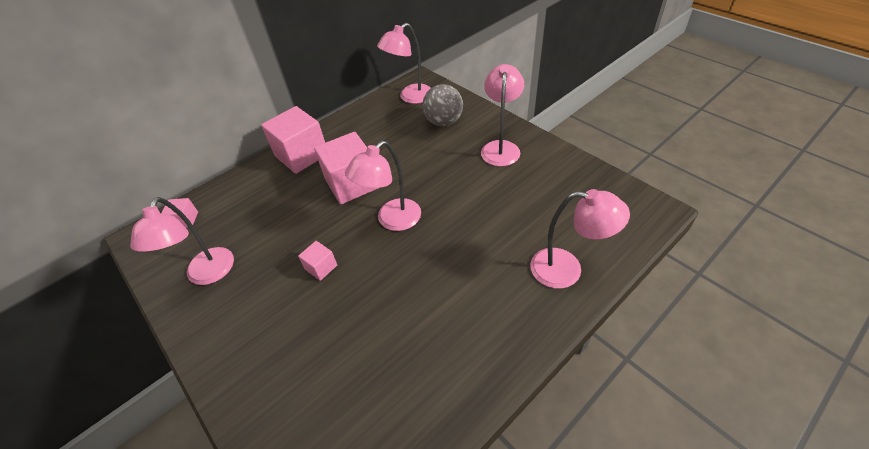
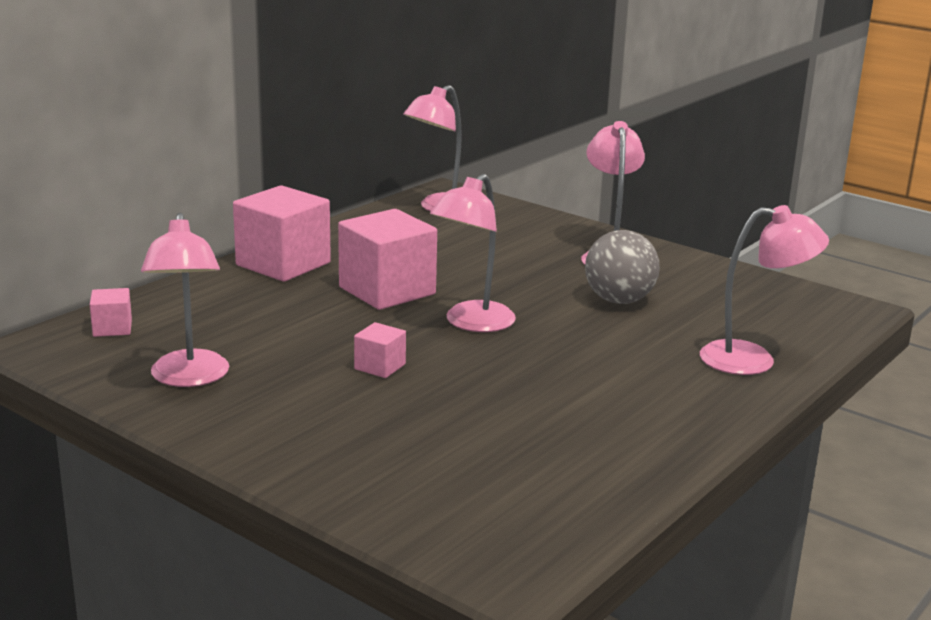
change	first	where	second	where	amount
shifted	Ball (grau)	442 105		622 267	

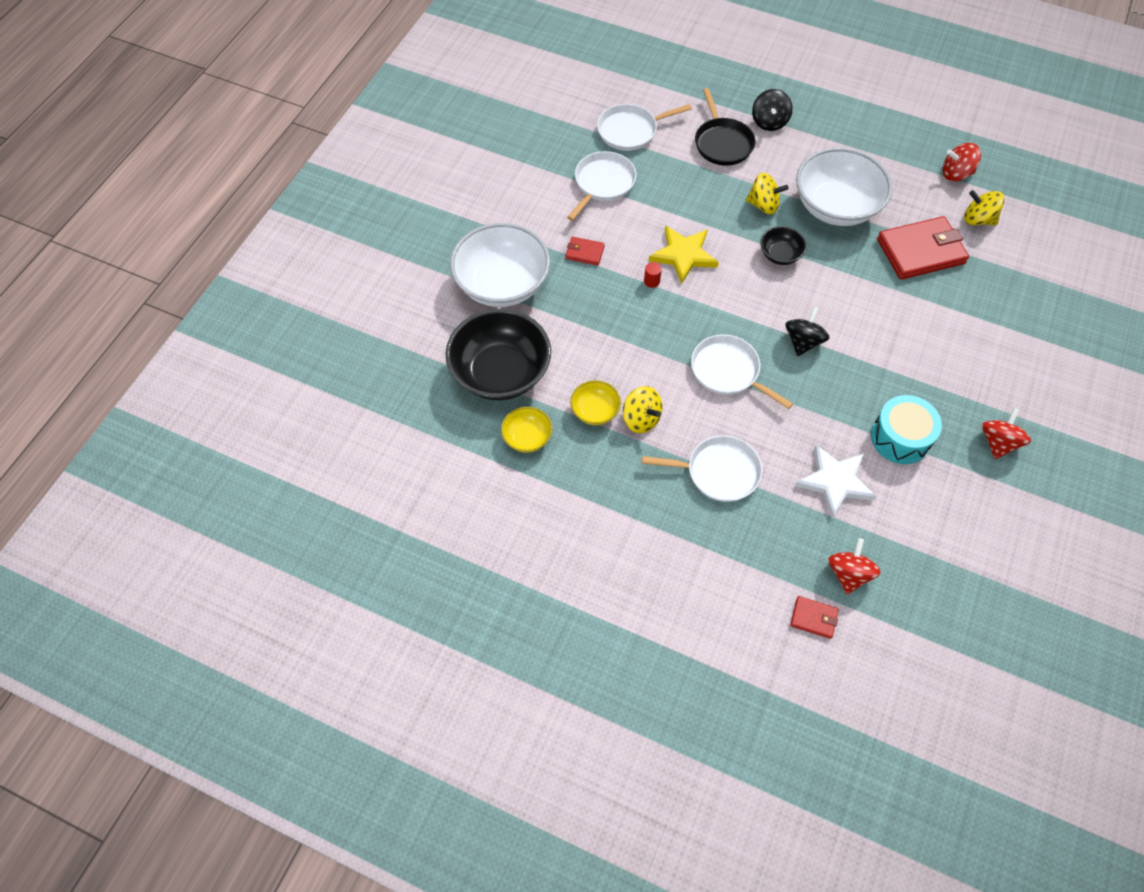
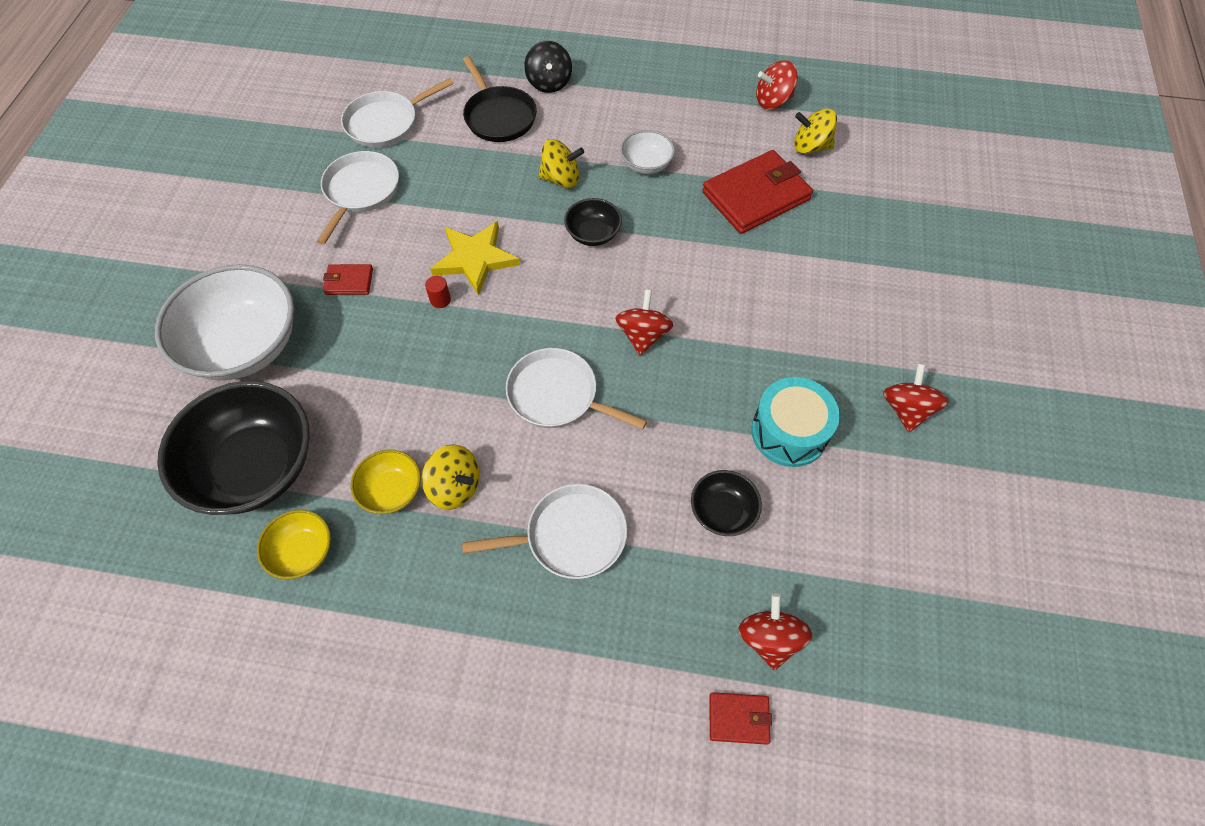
change	first	where	second	where	amount
repainted	Kreisel (schwarz)	807 331	Kreisel (rot)	644 322	
swapped	Stern (weiß)	835 481	Schüssel (schwarz)	726 503	
scaled	Schüssel (weiß)	844 187		647 152	x0.48

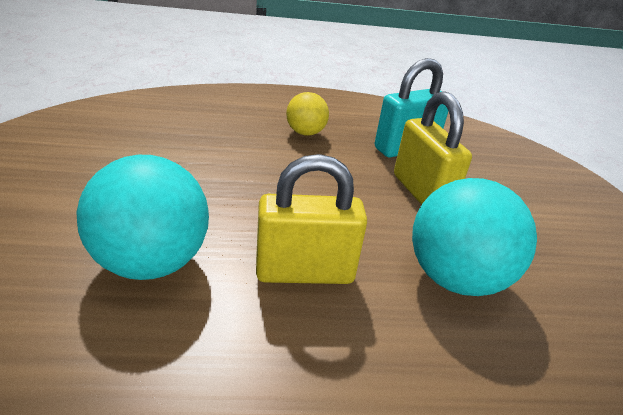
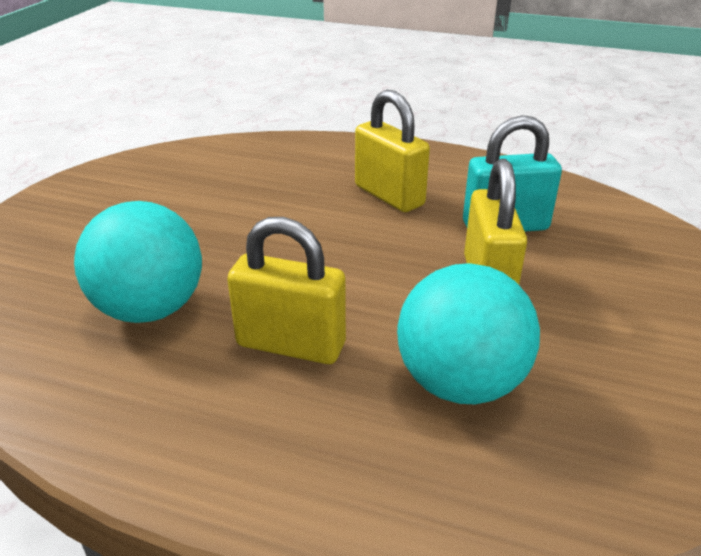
change	first	where	second	where	amount
swapped	Ball (gelb)	307 114	Vorhängeschloss (gelb)	392 151	

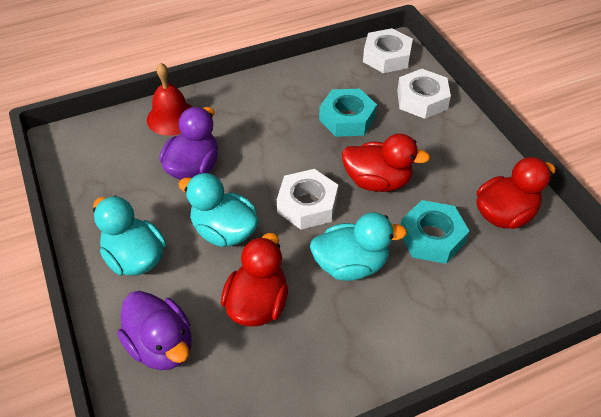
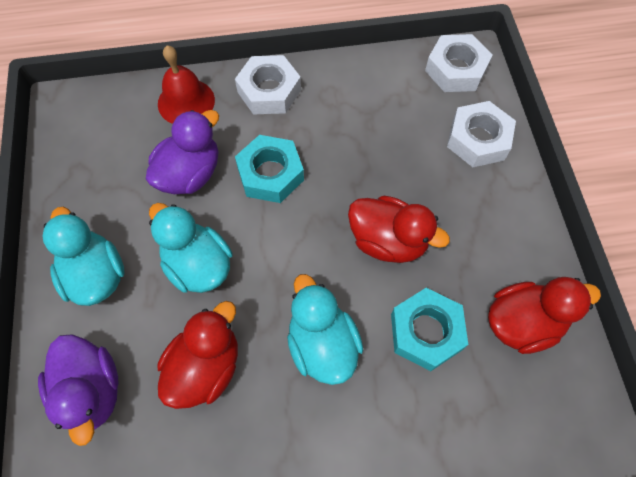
change	first	where	second	where	amount
shifted	Sechskantmutter (weiß)	307 199		268 84	
rotated	Ente (türkis)	358 246		325 329	120 degrees counterclockwise
shifted	Sechskantmutter (türkis)	348 113		269 169	

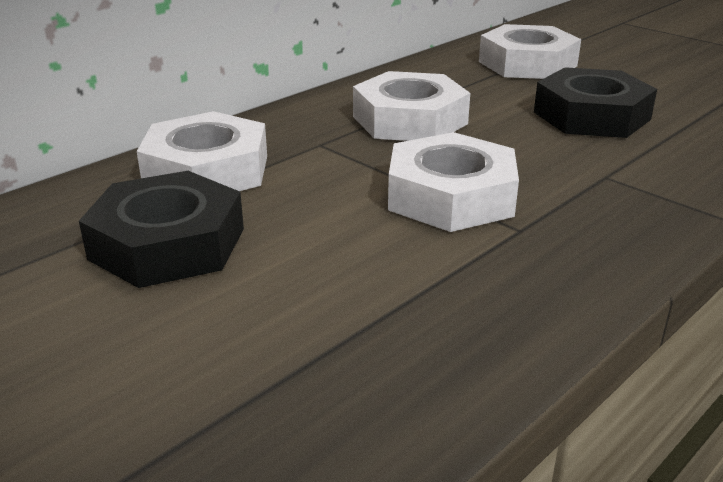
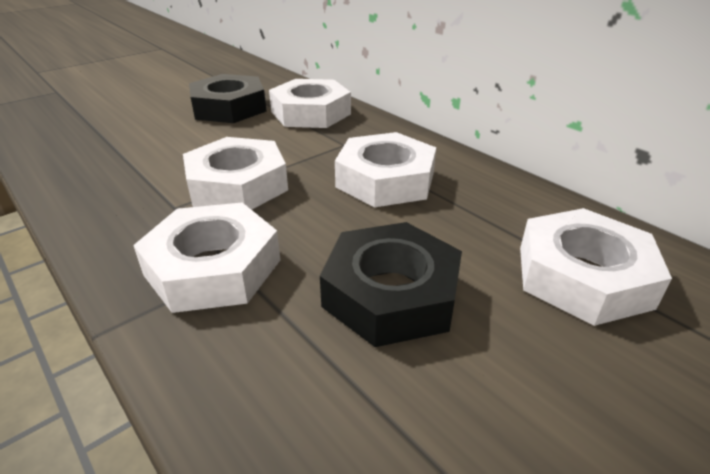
change	first	where	second	where	amount
new			Sechskantmutter (weiß)	206 258	

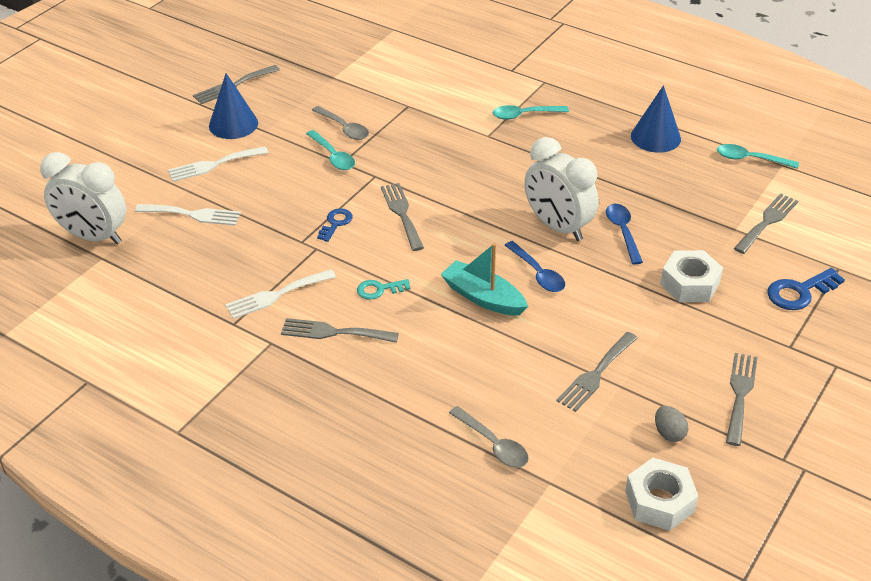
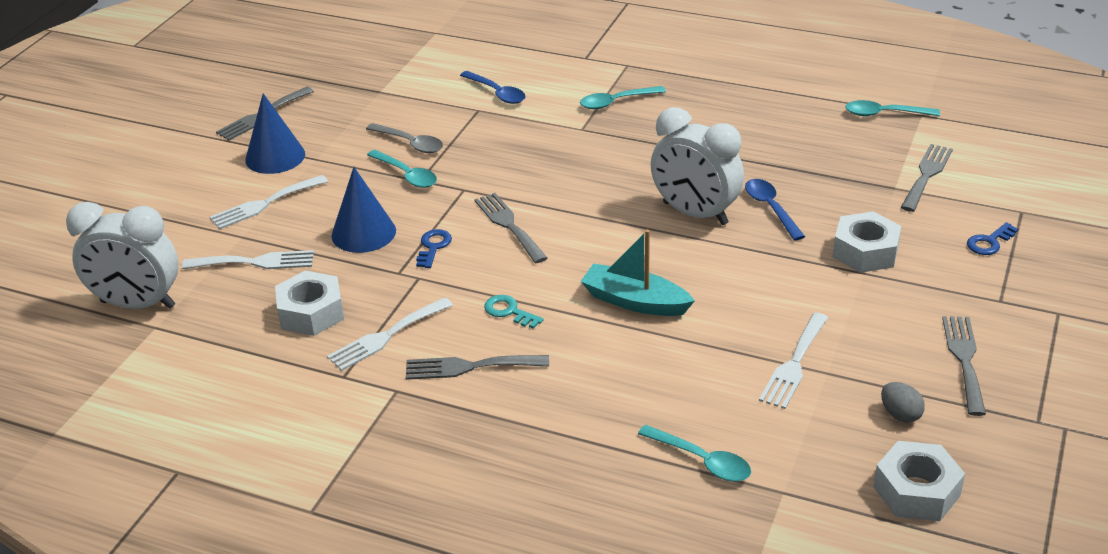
change	first	where	second	where	amount
rotated	Schlüssel (türkis)	383 289		514 312	60 degrees clockwise
repainted	Löffel (grau)	489 437	Löffel (türkis)	694 453	
shifted	Löffel (blau)	535 266		493 87	
repainted	Gabel (grau)	597 372	Gabel (weiß)	793 360	
shifted	Kegel (blau)	656 119		363 210	
scaled	Schlüssel (blau)	806 289		992 238	x0.64
new			Sechskantmutter (weiß)	309 303	

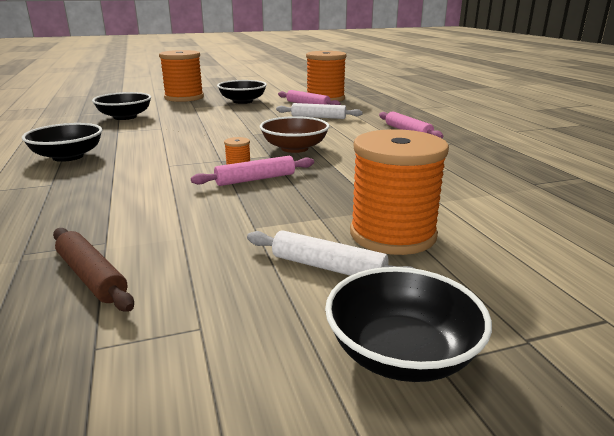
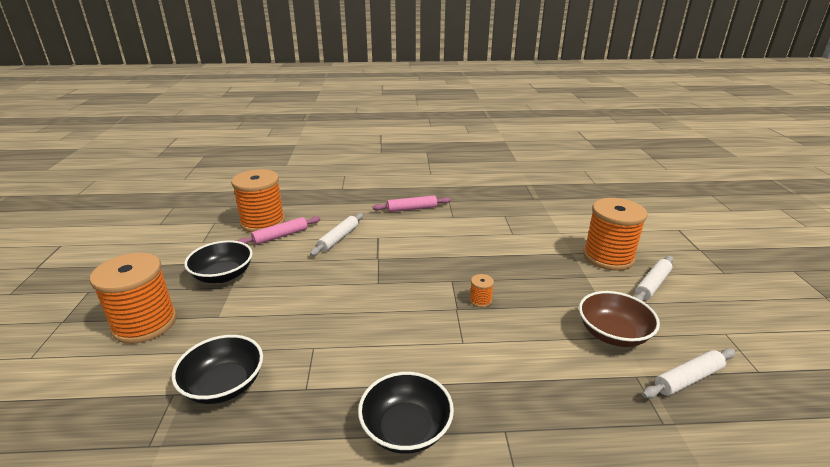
change	first	where	second	where	amount
repainted	Nudelholz (braun)	93 270	Nudelholz (weiß)	688 373	
gone	Nudelholz (rosa)	252 171			
shifted	Schüssel (braun)	294 134		619 319	
gone	Schüssel (schwarz)	408 324			

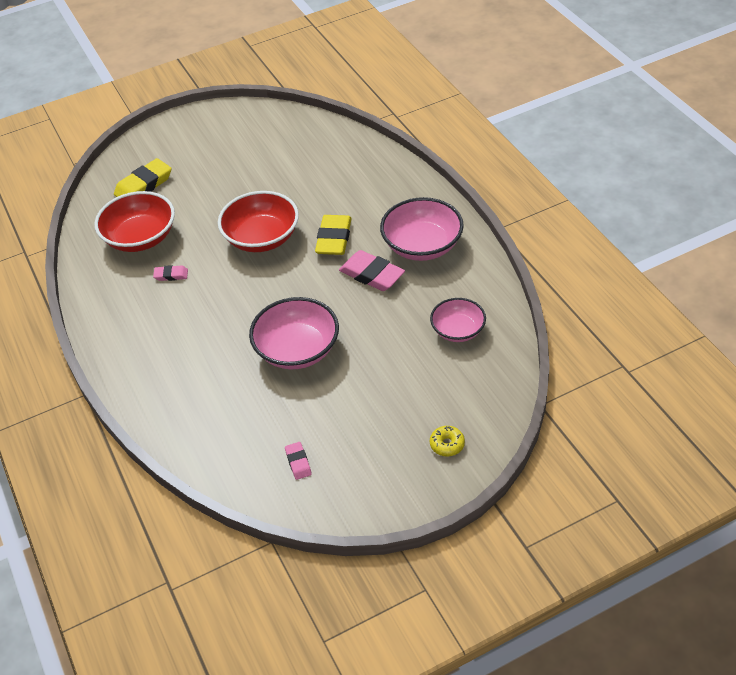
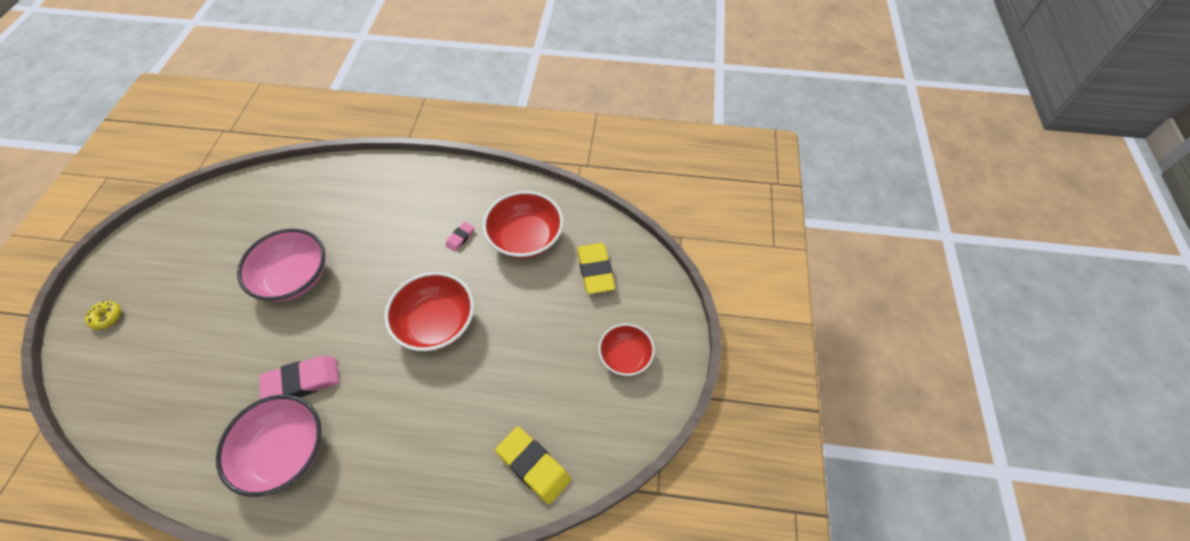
change	first	where	second	where	amount
gone	Radiergummi (rosa)	298 461			
shifted	Radiergummi (gelb)	333 235		533 465	
gone	Schüssel (rosa)	458 320			
new			Schüssel (rot)	626 350	

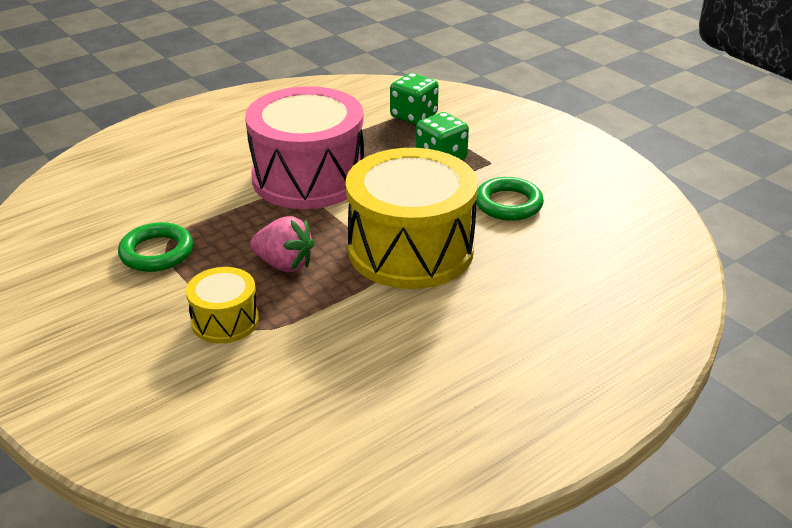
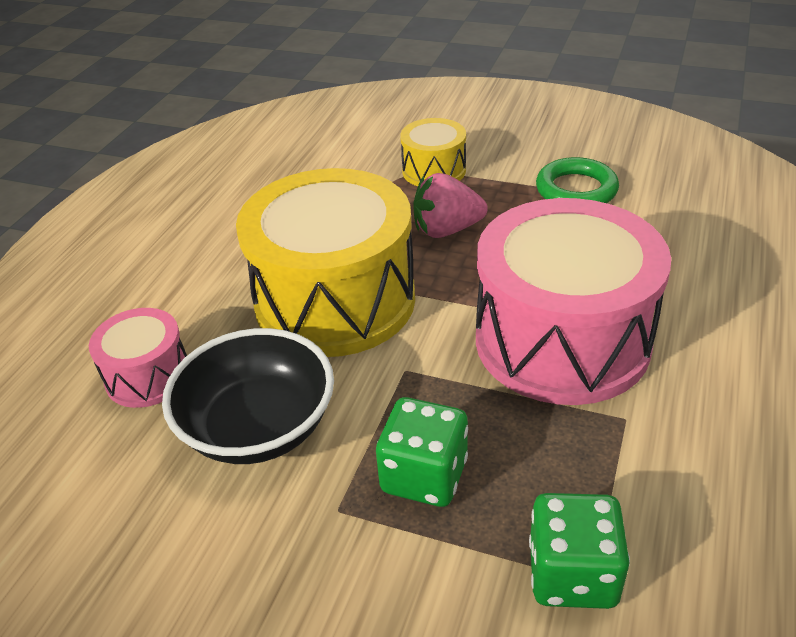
change	first	where	second	where	amount
swapped	Ring (grün)	510 199	Schüssel (schwarz)	248 396	
new			Trommel (rosa)	138 358	

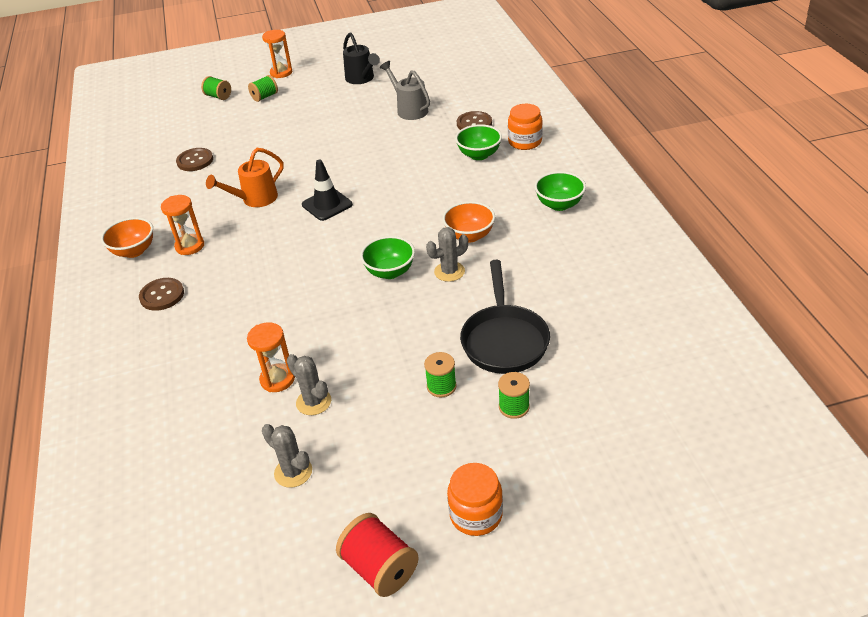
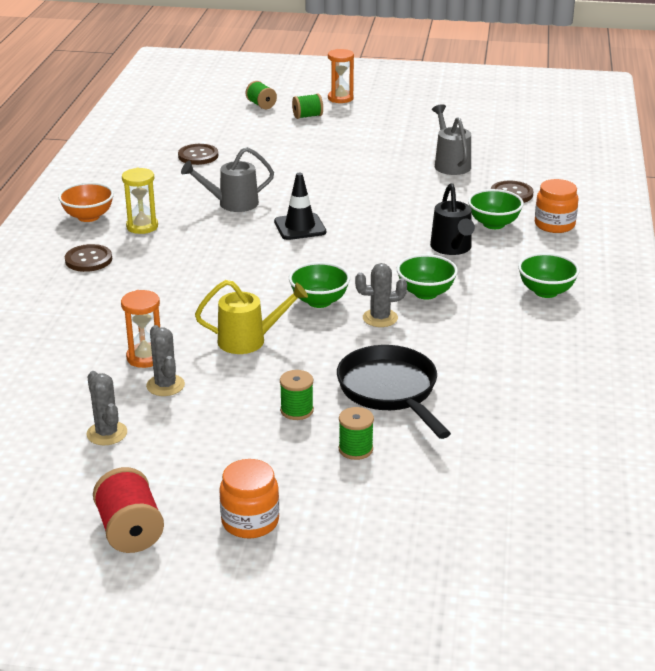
change	first	where	second	where	amount
repainted	Sanduhr (orange)	182 225	Sanduhr (gelb)	140 201	
repainted	Gießkanne (orange)	245 177	Gießkanne (grau)	227 179	
shifted	Gießkanne (schwarz)	361 58		452 219	
repainted	Schüssel (orange)	469 222	Schüssel (grün)	427 277	
rotated	Pfanne (schwarz)	505 317		394 392	135 degrees clockwise
new			Gießkanne (gelb)	251 317	

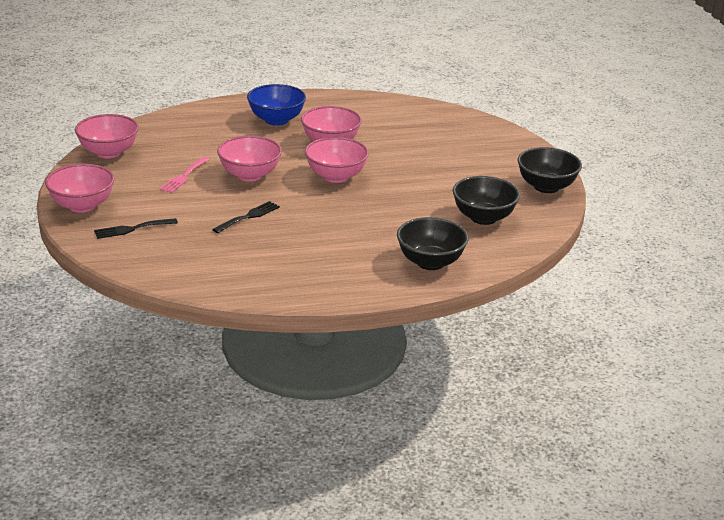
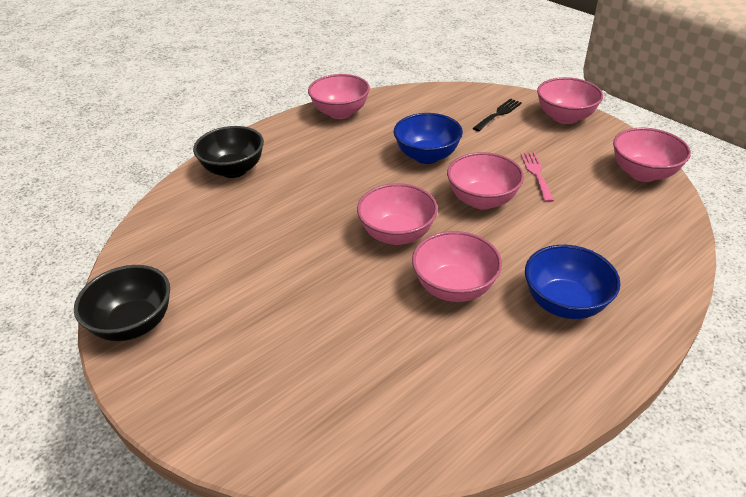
change	first	where	second	where	amount
swapped	Gabel (schwarz)	246 217	Schüssel (blau)	428 138	
gone	Schüssel (schwarz)	486 200			
new			Schüssel (rosa)	339 96	

